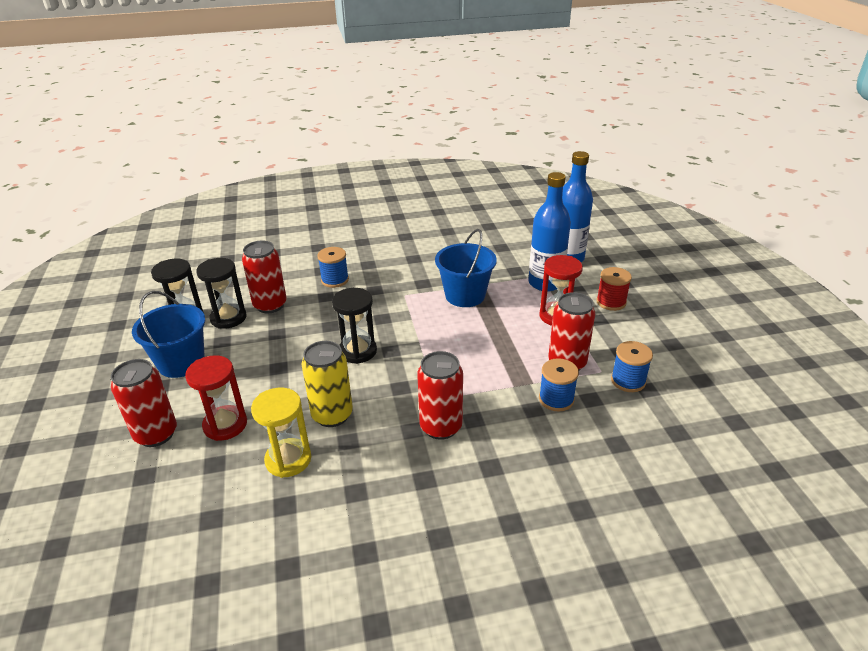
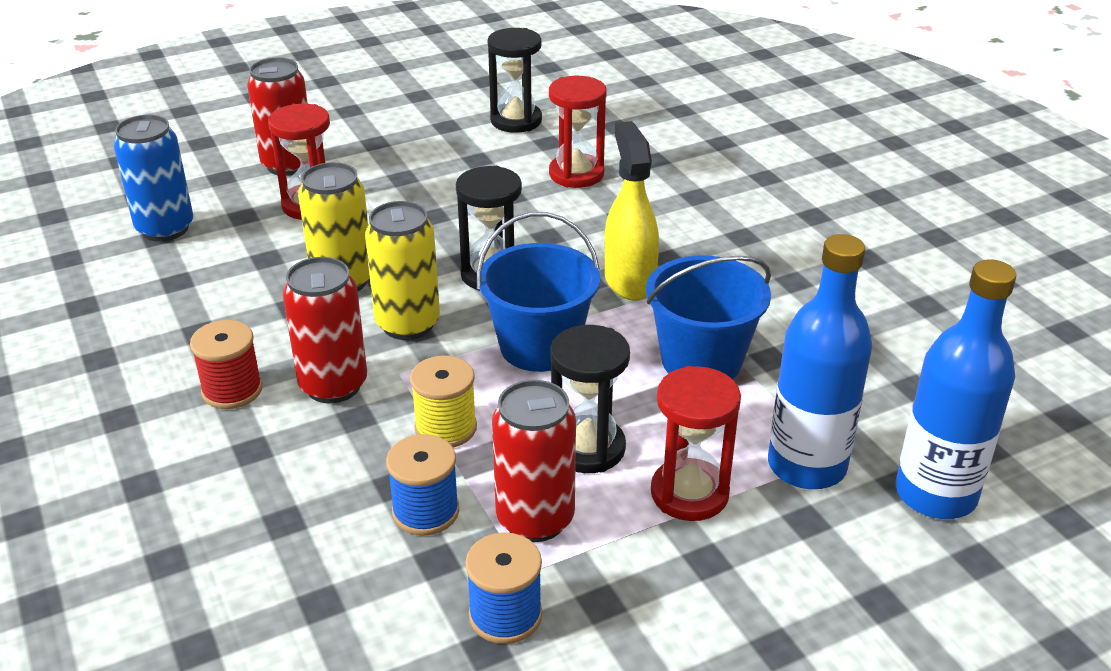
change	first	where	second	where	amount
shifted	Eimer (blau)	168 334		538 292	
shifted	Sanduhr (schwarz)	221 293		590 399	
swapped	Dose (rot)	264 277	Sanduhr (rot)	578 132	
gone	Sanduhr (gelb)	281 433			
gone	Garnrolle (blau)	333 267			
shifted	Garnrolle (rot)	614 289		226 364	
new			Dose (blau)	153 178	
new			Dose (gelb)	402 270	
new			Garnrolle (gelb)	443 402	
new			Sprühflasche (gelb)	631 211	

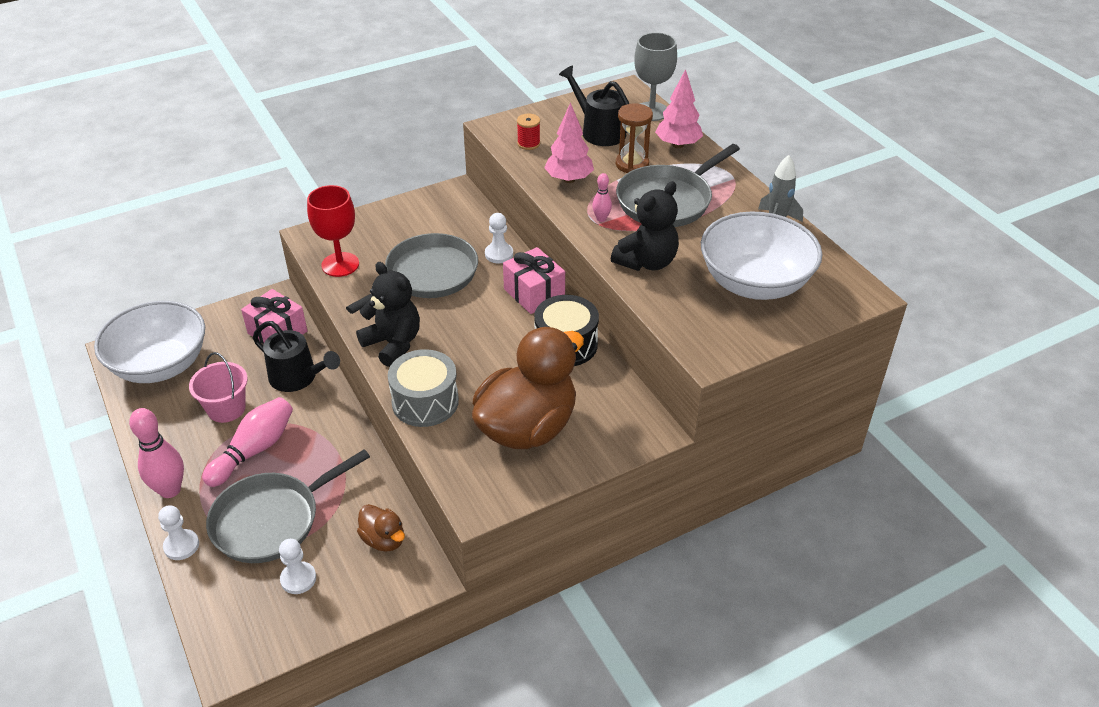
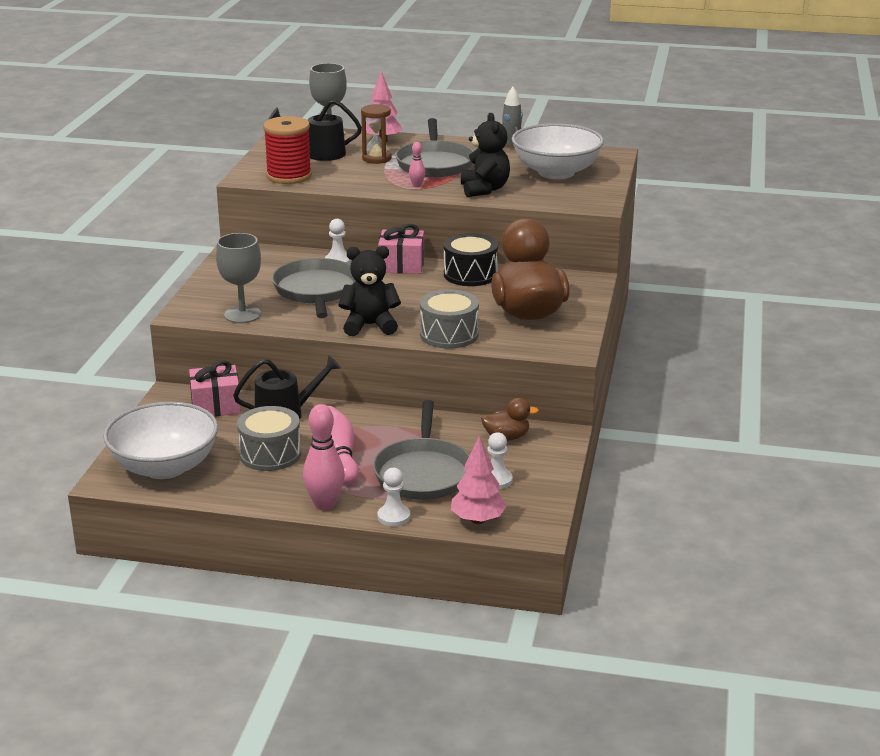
change	first	where	second	where	amount
swapped	Eimer (rosa)	218 387	Trommel (grau)	269 438	
repainted	Kelch (rot)	333 231	Kelch (grau)	238 278	
scaled	Garnrolle (rot)	528 132		287 150	x2.14
shifted	Baum (rosa)	569 142		479 480	

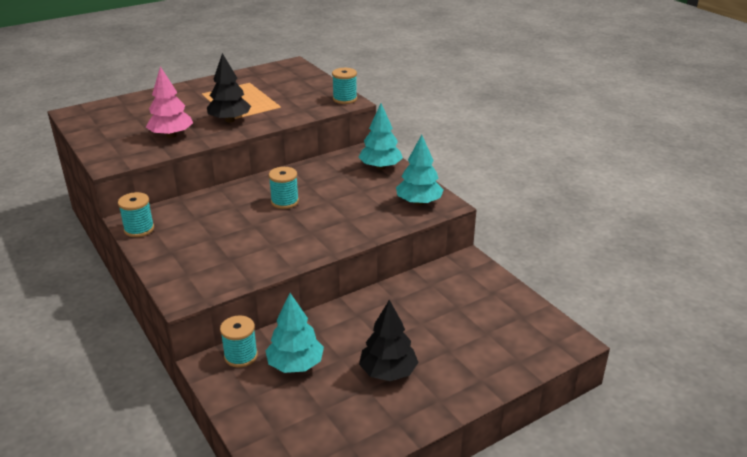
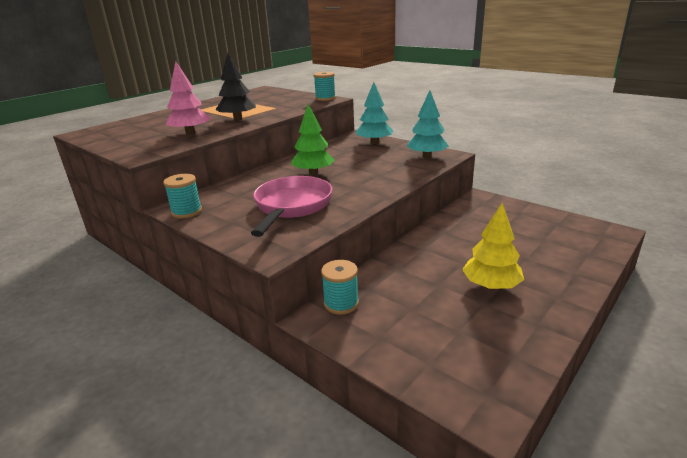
change	first	where	second	where	amount
gone	Baum (türkis)	294 333			
swapped	Garnrolle (türkis)	284 188	Baum (grün)	313 139	
repainted	Baum (schwarz)	389 340	Baum (gelb)	493 246	
new			Pfanne (rosa)	291 206	

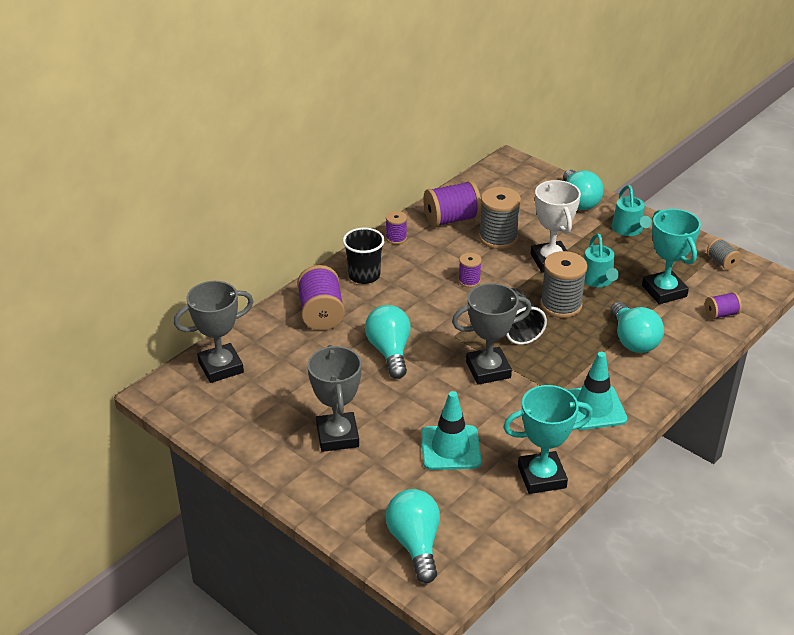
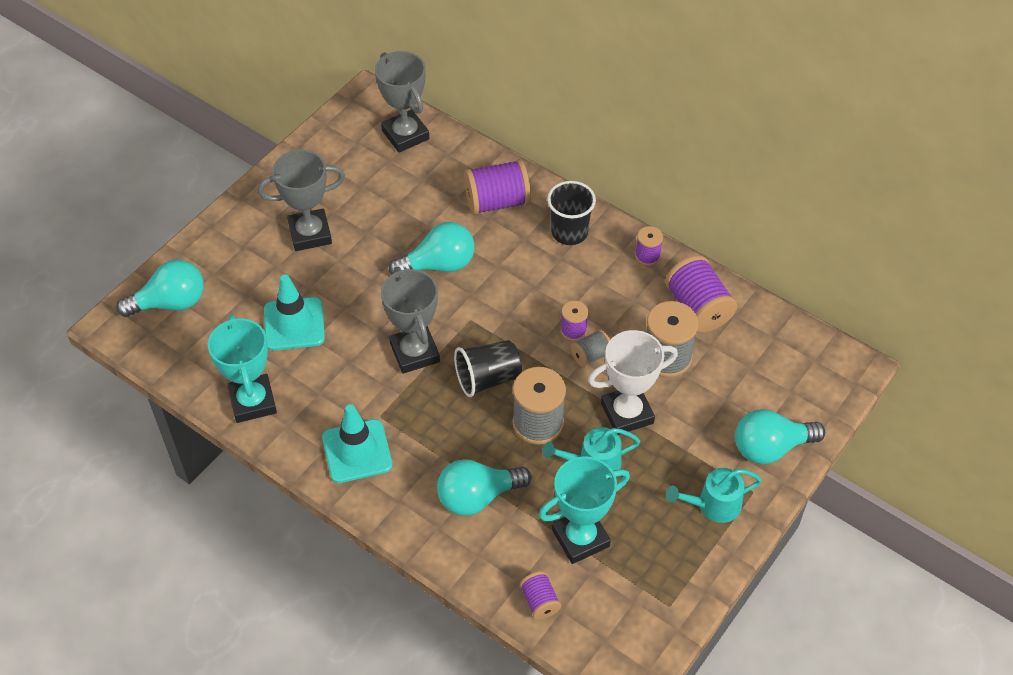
change	first	where	second	where	amount
shifted	Garnrolle (grau)	724 254		590 348	

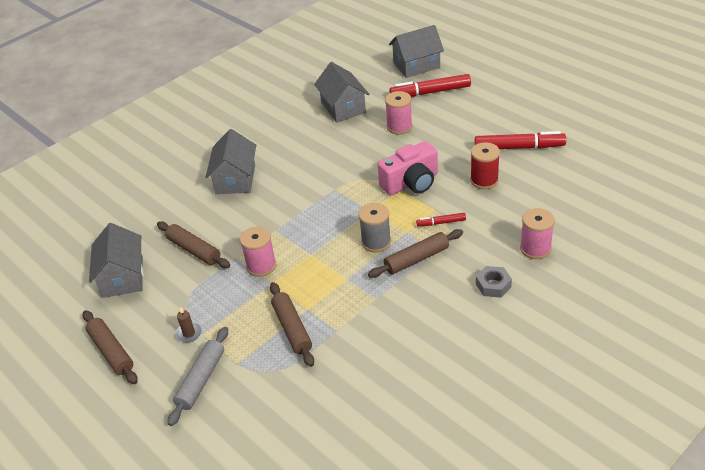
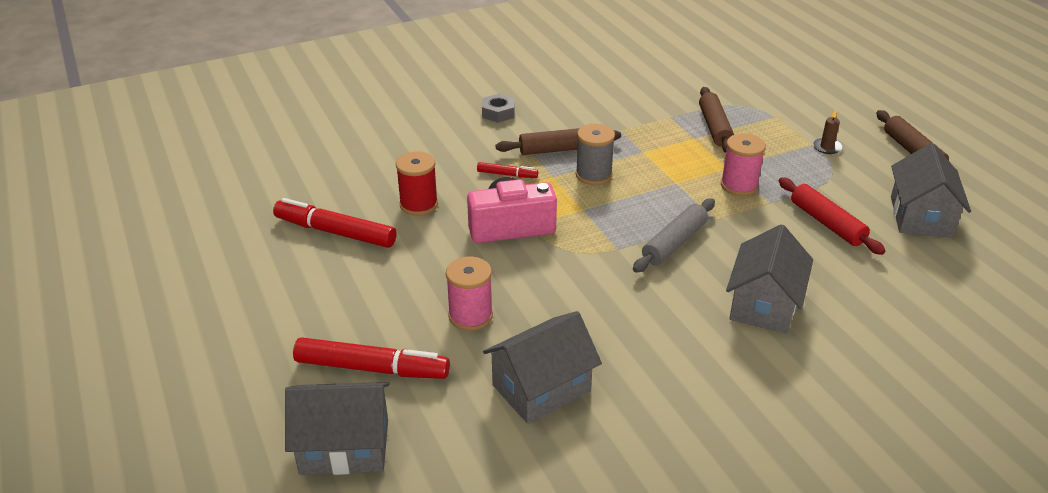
change	first	where	second	where	amount
repainted	Nudelholz (braun)	193 244	Nudelholz (rot)	832 216	
shifted	Nudelholz (grau)	198 376		674 235	
rotated	Haus (grau)	341 92		542 367	60 degrees clockwise
gone	Garnrolle (rosa)	537 233			

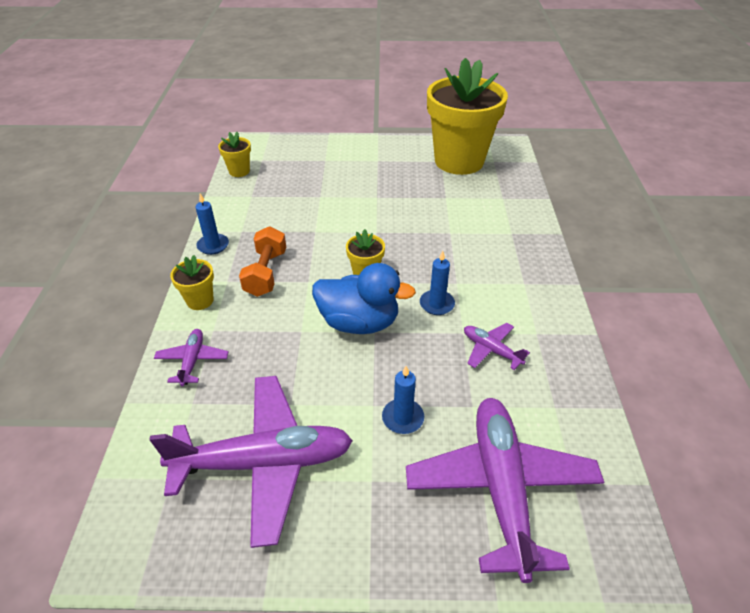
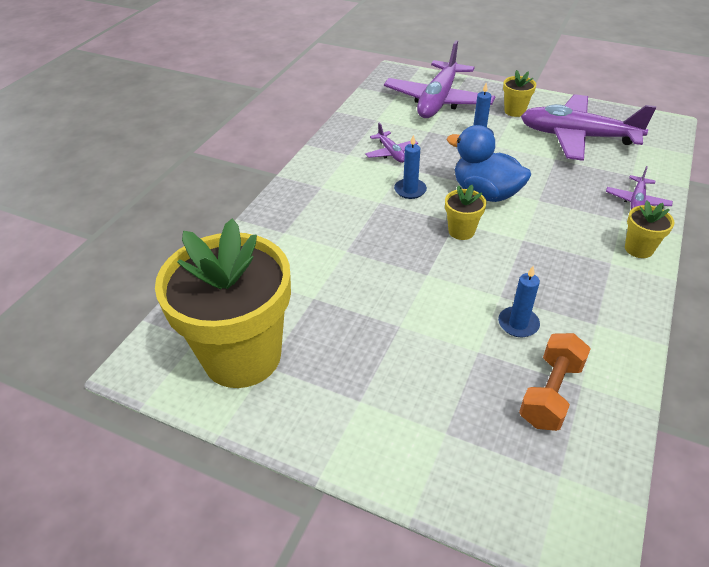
change	first	where	second	where	amount
shifted	Kerze (blau)	212 224		519 301	
shifted	Blumentopf (gelb)	234 154		519 93	
shifted	Hantel (orange)	262 261		555 382	

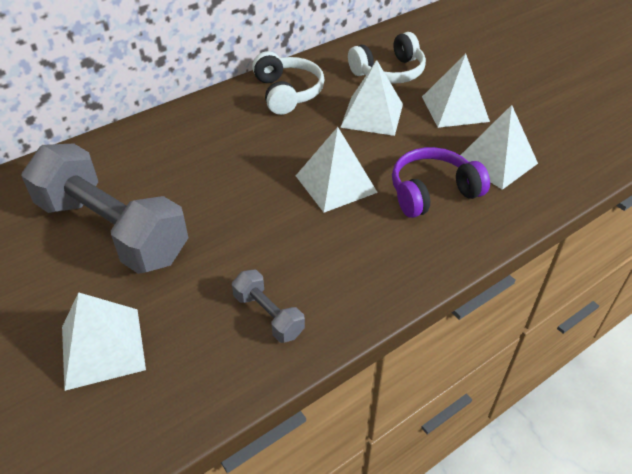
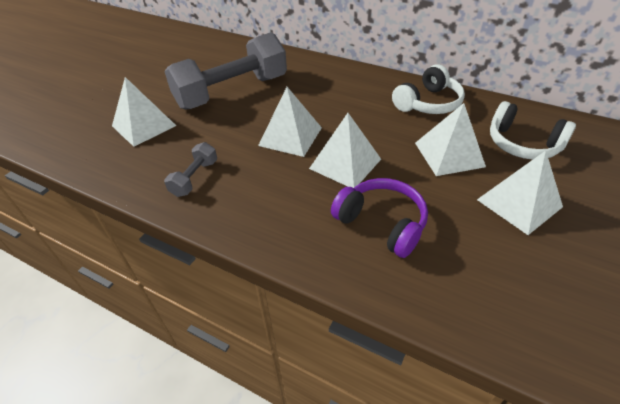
change	first	where	second	where	amount
rotated	Hantel (grau)	104 208		225 71	45 degrees clockwise
shifted	Pyramide (weiß)	499 147		290 122	

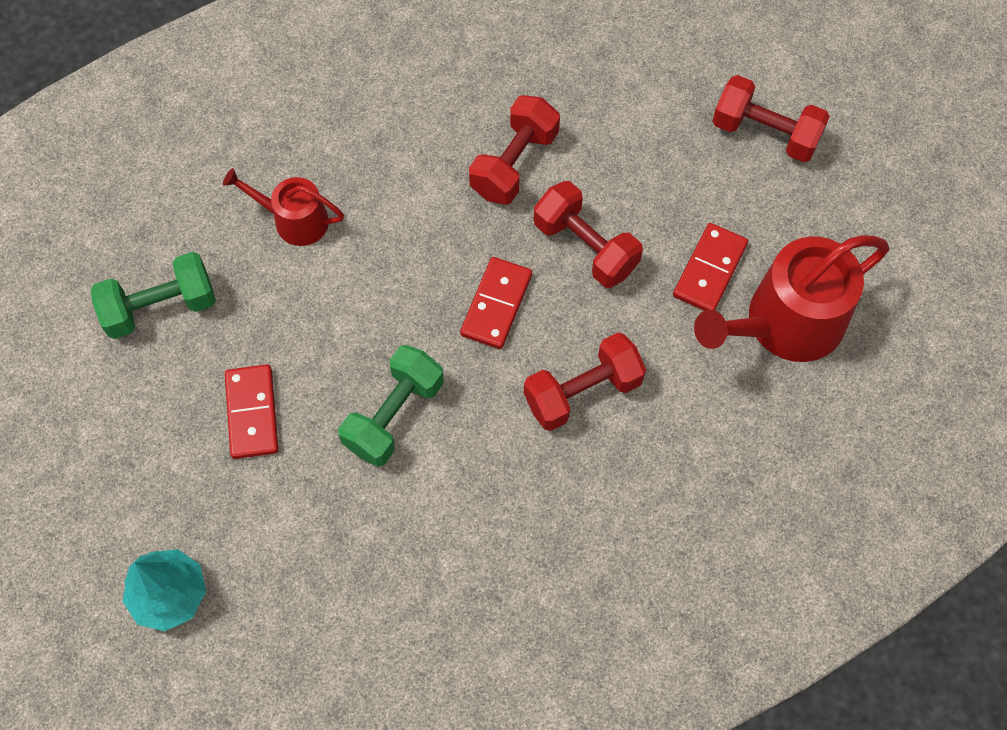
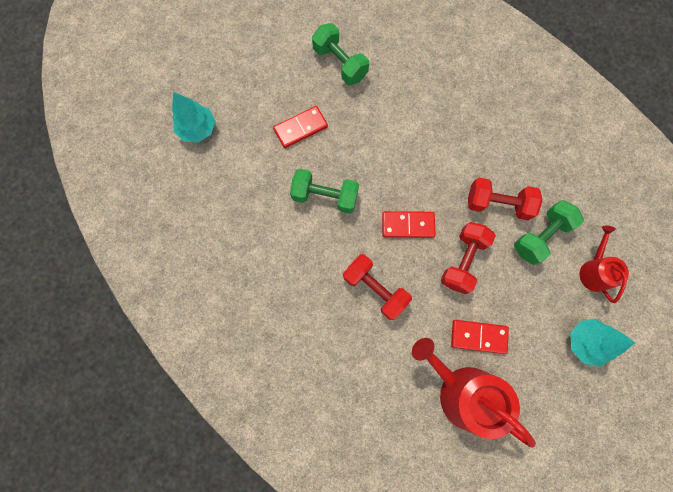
change	first	where	second	where	amount
shifted	Gießkanne (rot)	283 207		604 264	
swapped	Hantel (rot)	771 118	Baum (türkis)	602 343	
new			Hantel (grün)	549 232	

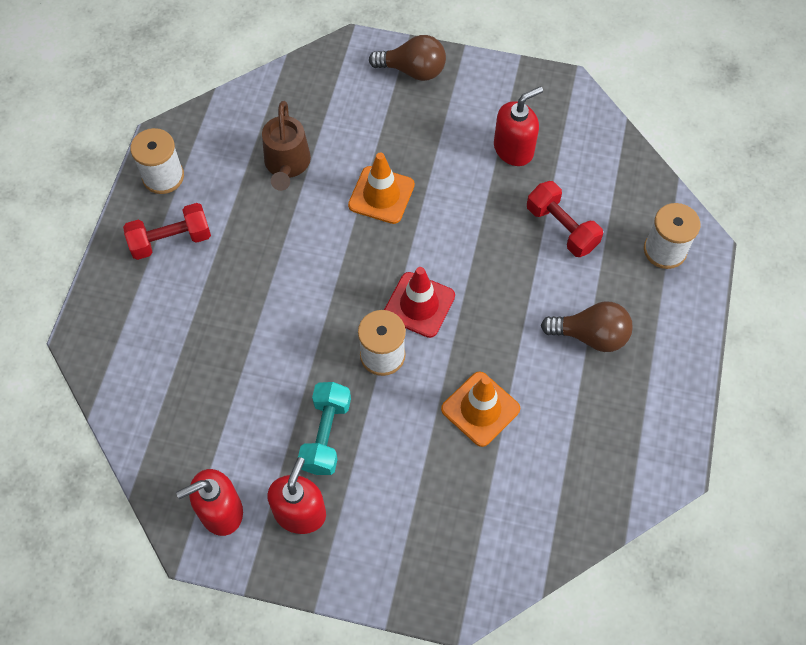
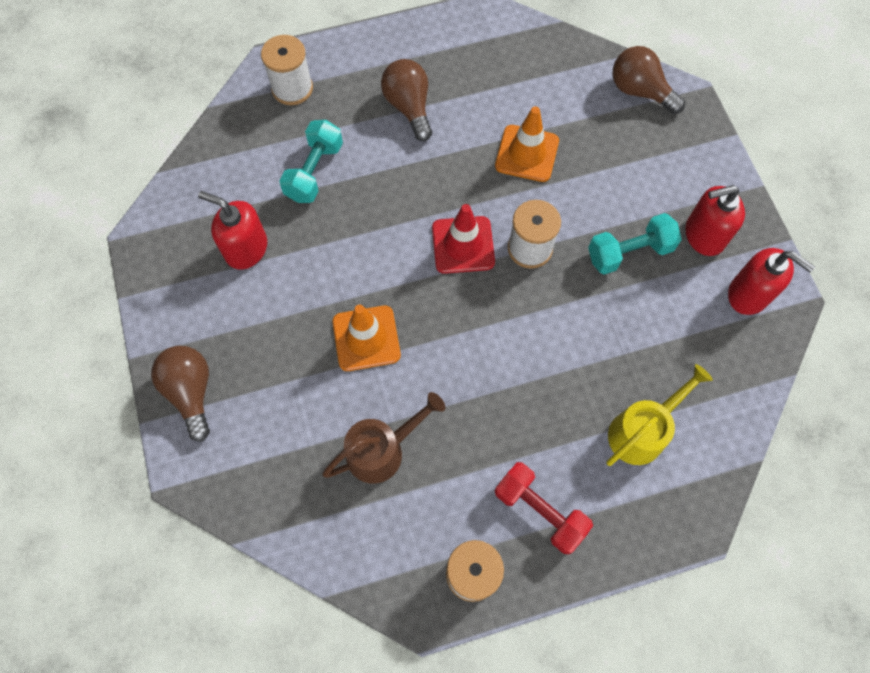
change	first	where	second	where	amount
repainted	Hantel (rot)	565 219	Hantel (türkis)	311 161	
new			Gießkanne (gelb)	659 415	
new			Glühbirne (braun)	649 80	

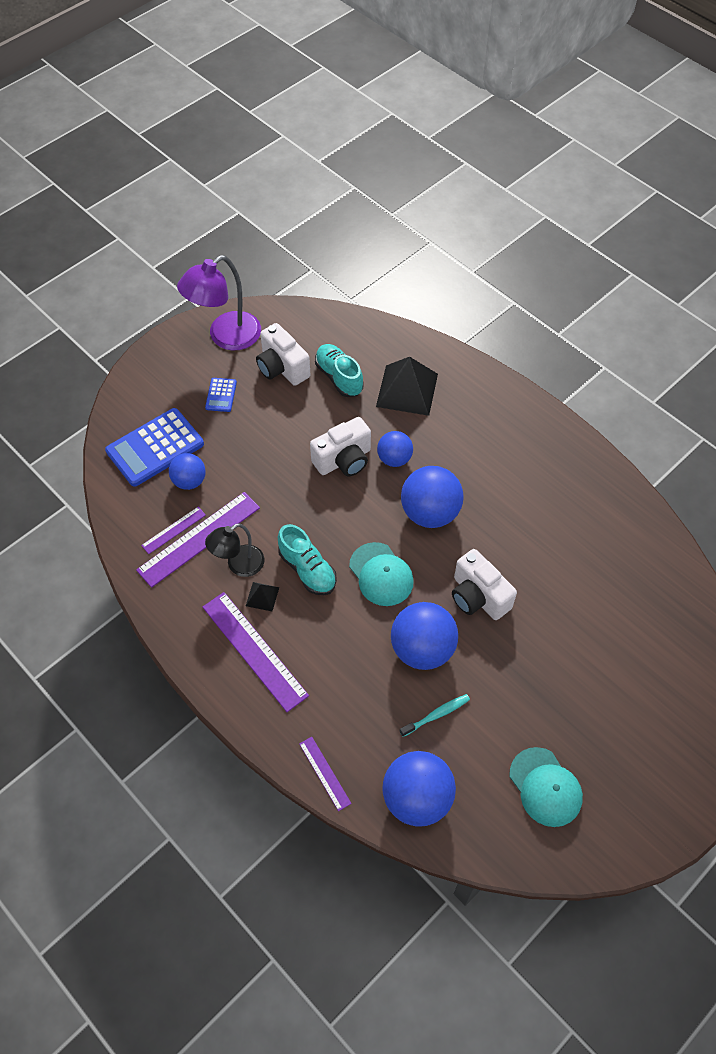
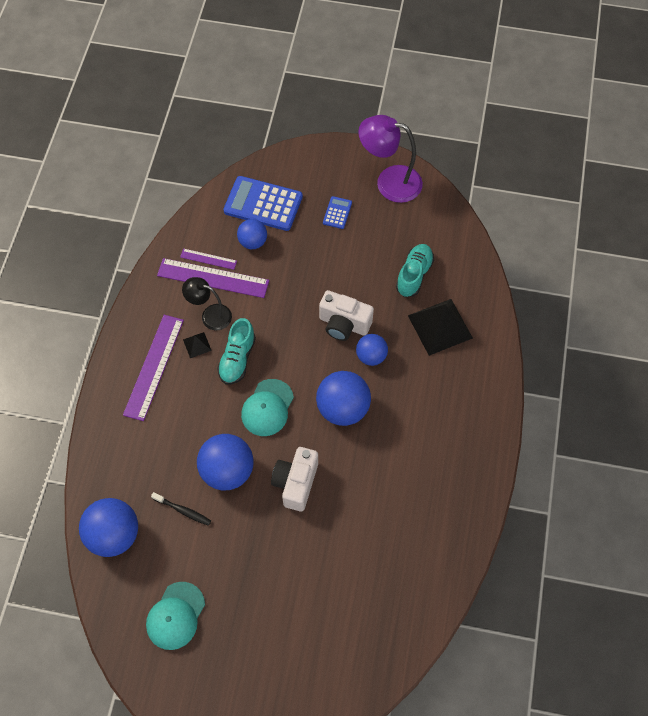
change	first	where	second	where	amount
rotated	Taschenrechner (blau)	221 395		337 212	135 degrees clockwise
gone	Kamera (weiß)	283 354			
gone	Lineal (lila)	325 774			
repainted	Zahnbürste (türkis)	435 715	Zahnbürste (schwarz)	181 509	

